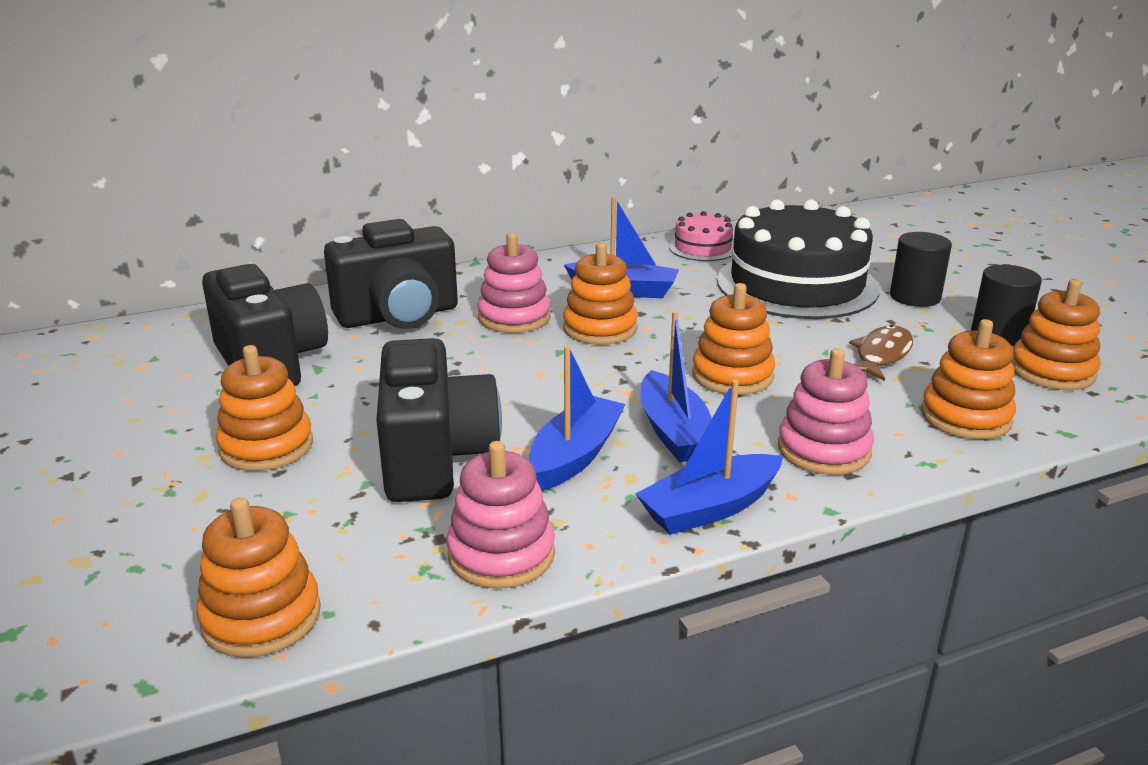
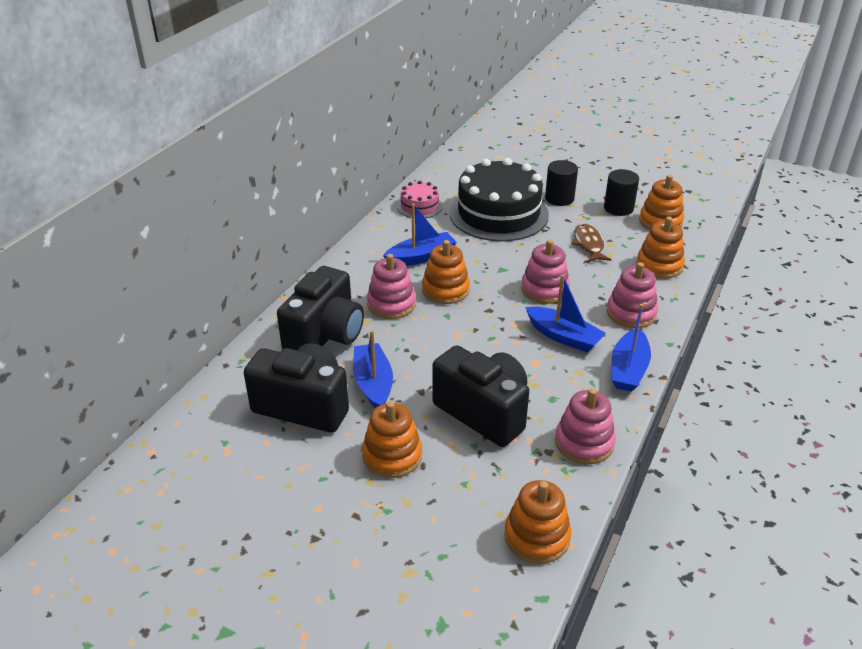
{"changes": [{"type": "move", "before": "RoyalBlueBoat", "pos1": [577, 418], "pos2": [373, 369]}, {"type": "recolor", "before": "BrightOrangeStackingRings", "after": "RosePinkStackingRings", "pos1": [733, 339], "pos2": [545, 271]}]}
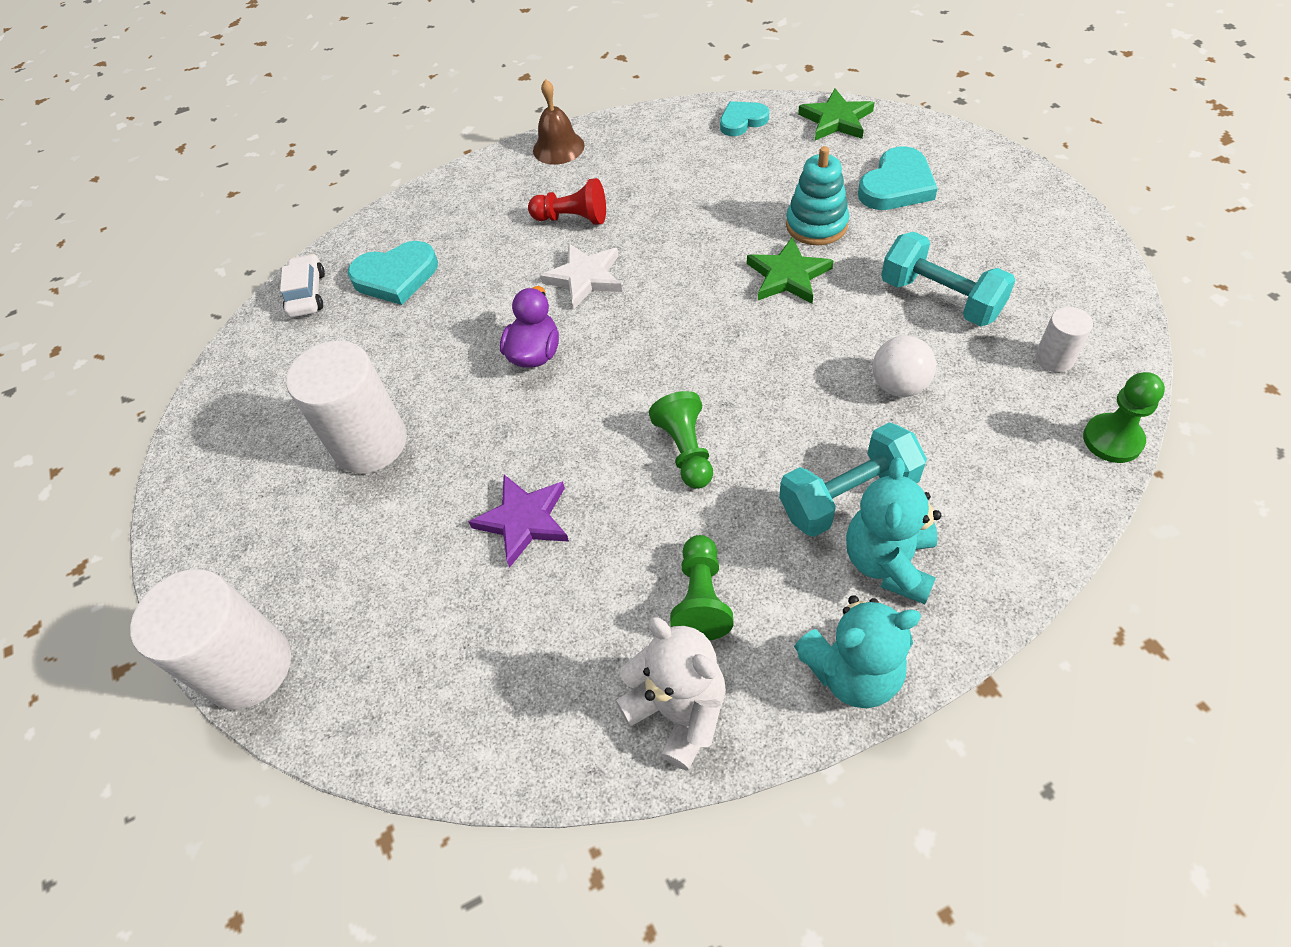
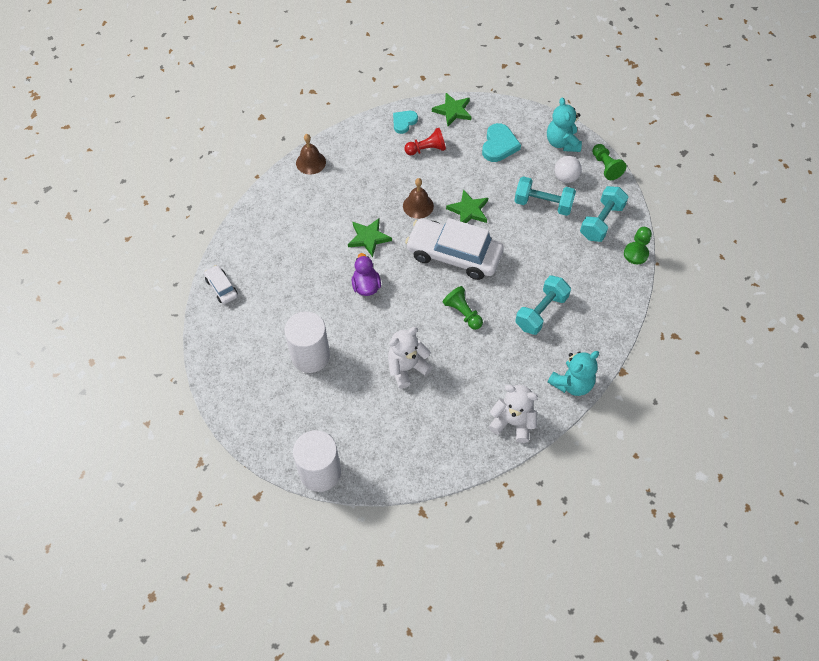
{"changes": [{"type": "delete", "before": "TealHeart", "pos1": [393, 273]}, {"type": "replace", "before": "PurpleStarShape", "after": "PureWhiteTeddy", "pos1": [519, 521], "pos2": [410, 358]}, {"type": "move", "before": "CrimsonPawn", "pos1": [567, 201], "pos2": [425, 141]}, {"type": "recolor", "before": "PureWhiteStarShape", "after": "EmeraldStarShape", "pos1": [581, 276], "pos2": [370, 237]}, {"type": "move", "before": "EmeraldPawn", "pos1": [701, 587], "pos2": [609, 162]}, {"type": "delete", "before": "TealStackingRings", "pos1": [817, 195]}, {"type": "move", "before": "TealTeddy", "pos1": [893, 530], "pos2": [564, 124]}, {"type": "move", "before": "PureWhiteSphere", "pos1": [904, 366], "pos2": [568, 169]}, {"type": "replace", "before": "PureWhiteCylinder", "after": "TealDumbbell", "pos1": [1064, 339], "pos2": [604, 214]}, {"type": "insert", "after": "BrownBell", "pos2": [418, 198]}, {"type": "insert", "after": "PureWhiteCar", "pos2": [454, 249]}]}
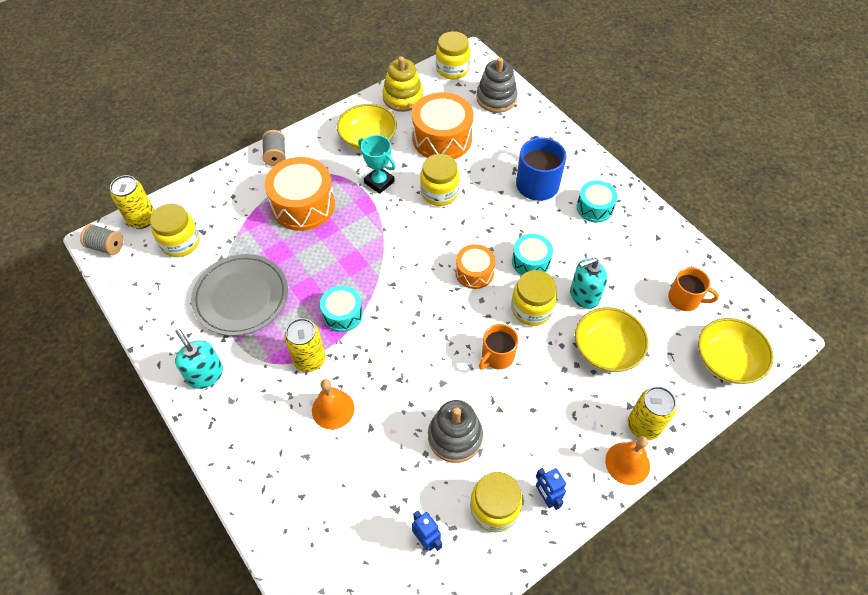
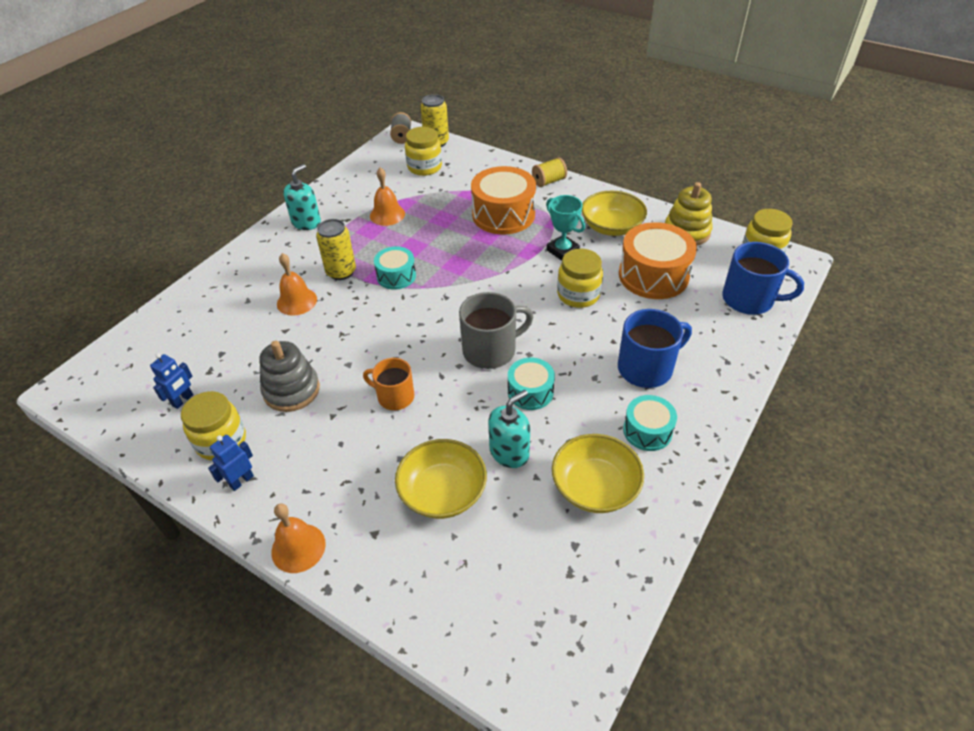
{"changes": [{"type": "replace", "before": "GrayDinnerPlate", "after": "BrightOrangeBell", "pos1": [239, 295], "pos2": [387, 196]}, {"type": "recolor", "before": "GraySpool", "after": "BrightYellowSpool", "pos1": [274, 148], "pos2": [549, 172]}, {"type": "rotate", "before": "TealPrizeCup", "pos1": [377, 164], "pos2": [565, 228], "turn": -60}, {"type": "replace", "before": "BrightOrangeSnareDrum", "after": "GrayCoffeeMug", "pos1": [475, 266], "pos2": [496, 330]}, {"type": "replace", "before": "GrayStackingRings", "after": "RoyalBlueCoffeeMug", "pos1": [497, 85], "pos2": [763, 278]}, {"type": "delete", "before": "BrightYellowPreserveJar", "pos1": [534, 298]}, {"type": "rotate", "before": "TealPumpBottle", "pos1": [588, 283], "pos2": [509, 429], "turn": 90}, {"type": "delete", "before": "BrightYellowTin", "pos1": [652, 413]}, {"type": "delete", "before": "BrightOrangeCoffeeMug", "pos1": [693, 289]}, {"type": "move", "before": "BrightYellowDeepDish", "pos1": [736, 351], "pos2": [598, 473]}]}
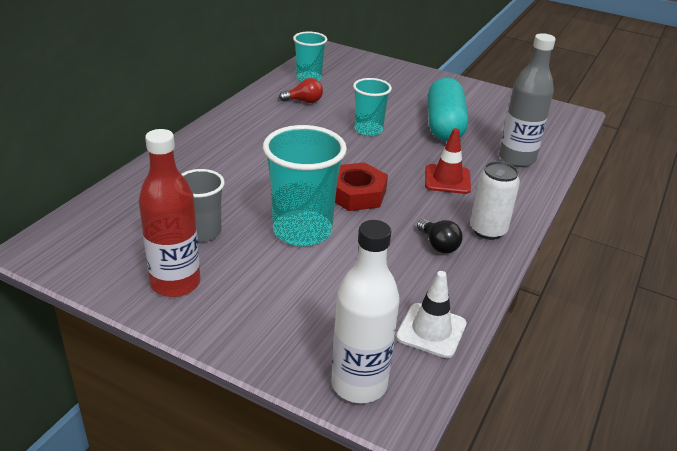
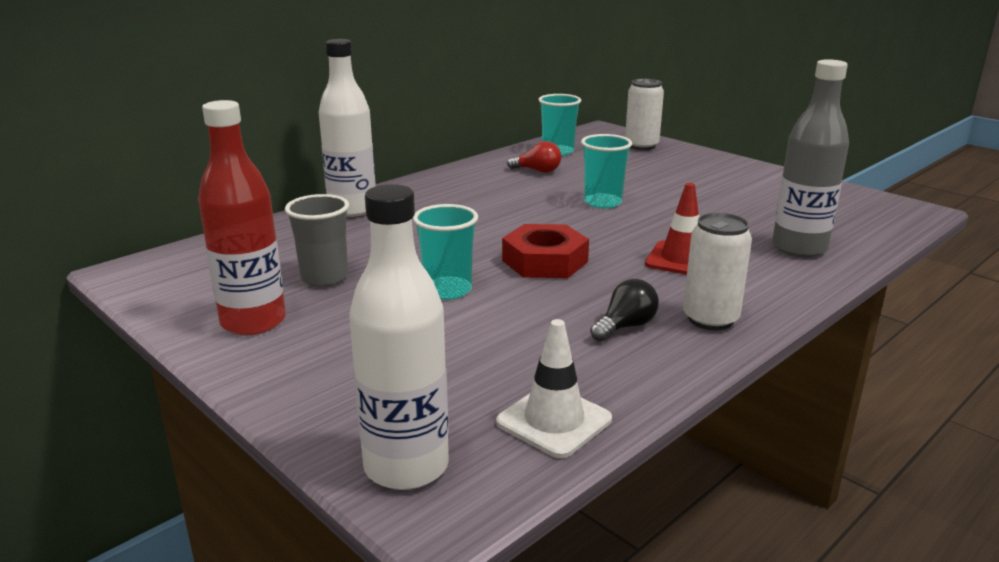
{"changes": [{"type": "resize", "before": "TealCup", "pos1": [305, 185], "pos2": [445, 252], "scale": 0.6}, {"type": "rotate", "before": "JetBlackBulb", "pos1": [440, 236], "pos2": [624, 310], "turn": -120}, {"type": "delete", "before": "TealCapsule", "pos1": [448, 109]}, {"type": "insert", "after": "PureWhiteBottle", "pos2": [347, 128]}, {"type": "insert", "after": "PureWhiteTin", "pos2": [644, 114]}]}
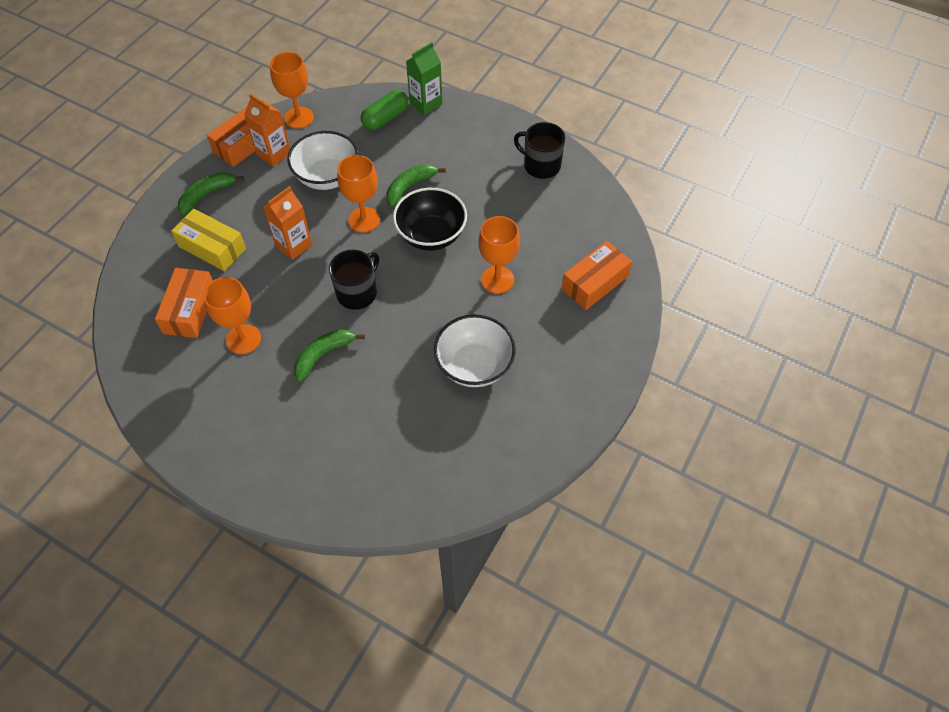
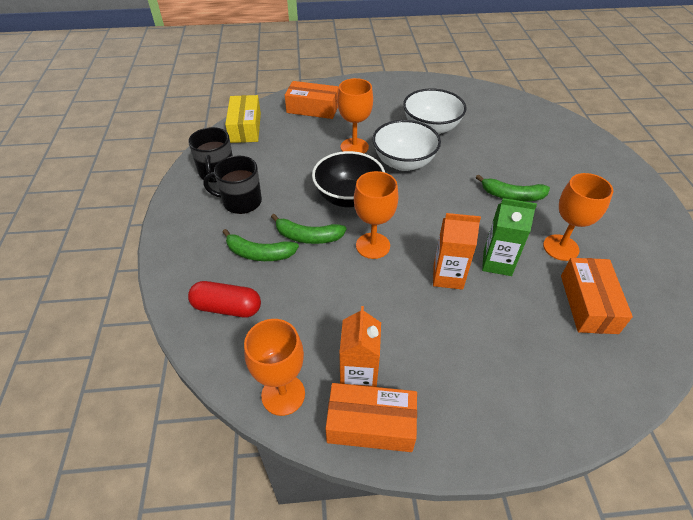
{"changes": [{"type": "rotate", "before": "BrightOrangeParcel", "pos1": [184, 303], "pos2": [597, 296], "turn": -60}, {"type": "move", "before": "BrightYellowParcel", "pos1": [208, 240], "pos2": [243, 119]}, {"type": "move", "before": "EmeraldBananaFruit", "pos1": [211, 193], "pos2": [261, 245]}, {"type": "move", "before": "PureWhiteDeepDish", "pos1": [323, 160], "pos2": [407, 145]}, {"type": "move", "before": "JetBlackCoffeeMug", "pos1": [354, 280], "pos2": [232, 184]}, {"type": "recolor", "before": "EmeraldCapsule", "after": "CrimsonCapsule", "pos1": [385, 110], "pos2": [224, 299]}, {"type": "move", "before": "EmeraldCarton", "pos1": [424, 78], "pos2": [509, 237]}]}
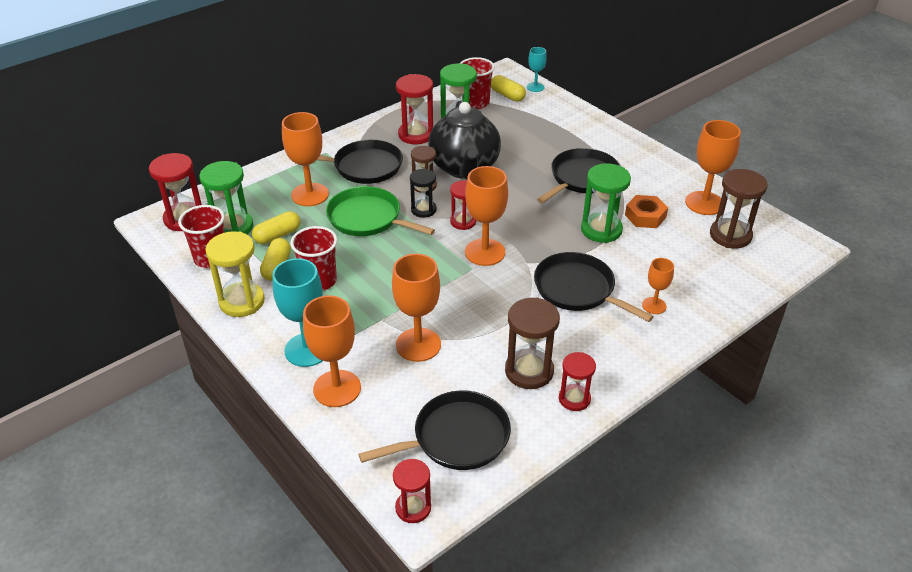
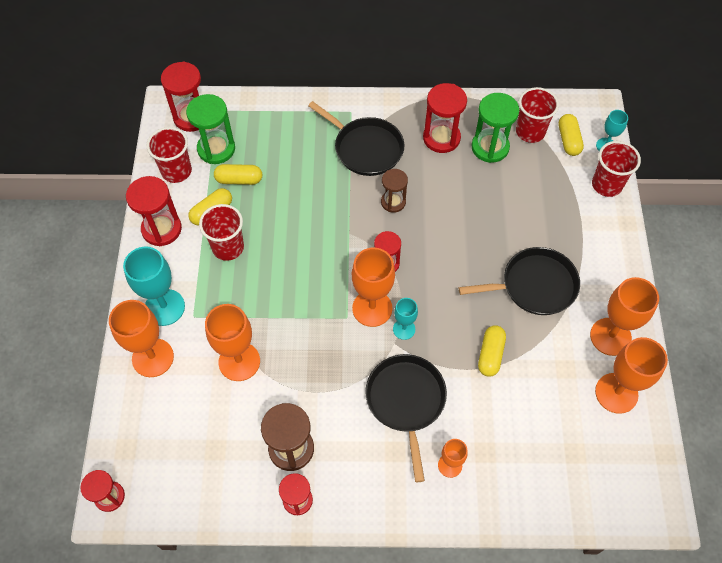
{"changes": [{"type": "recolor", "before": "BrightYellowSandTimer", "after": "CrimsonSandTimer", "pos1": [235, 274], "pos2": [154, 211]}, {"type": "move", "before": "BrightOrangeGoblet", "pos1": [305, 159], "pos2": [624, 316]}, {"type": "delete", "before": "EmeraldPan", "pos1": [380, 211]}, {"type": "delete", "before": "JetBlackPan", "pos1": [435, 430]}, {"type": "delete", "before": "JetBlackSandTimer", "pos1": [423, 193]}, {"type": "delete", "before": "JetBlackTeapot", "pos1": [464, 140]}, {"type": "replace", "before": "EmeraldSandTimer", "after": "BrightYellowCapsule", "pos1": [606, 203], "pos2": [492, 351]}, {"type": "delete", "before": "BrightOrangeNut", "pos1": [646, 211]}, {"type": "delete", "before": "BrownSandTimer", "pos1": [738, 209]}, {"type": "insert", "after": "TealGoblet", "pos2": [405, 319]}, {"type": "insert", "after": "CrimsonCup", "pos2": [616, 169]}]}
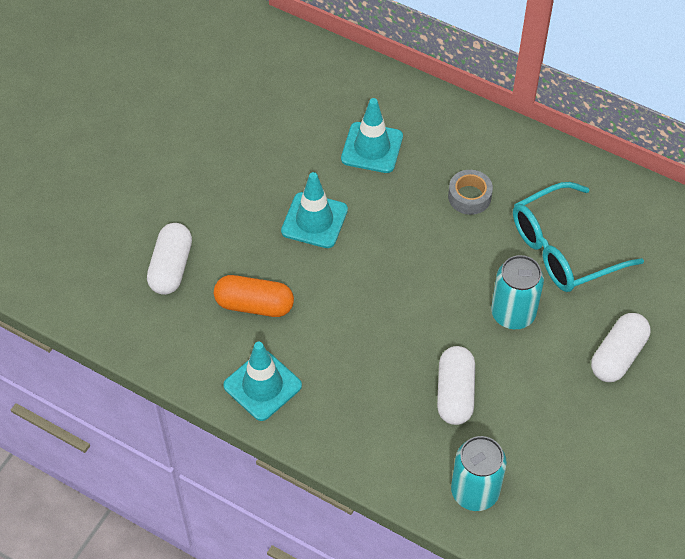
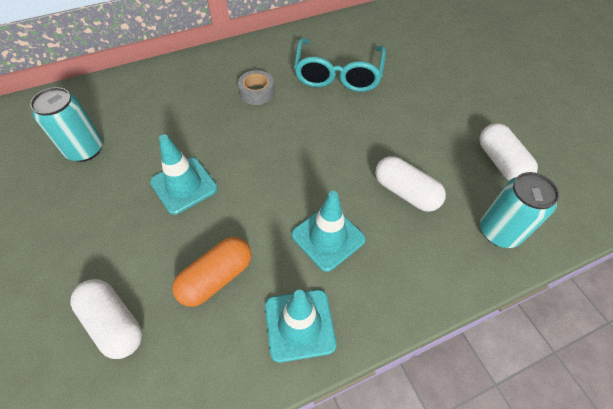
{"changes": [{"type": "move", "before": "TealTrafficCone", "pos1": [372, 135], "pos2": [328, 231]}, {"type": "move", "before": "TealTin", "pos1": [517, 292], "pos2": [66, 124]}, {"type": "move", "before": "PureWhiteCapsule", "pos1": [620, 347], "pos2": [508, 152]}]}
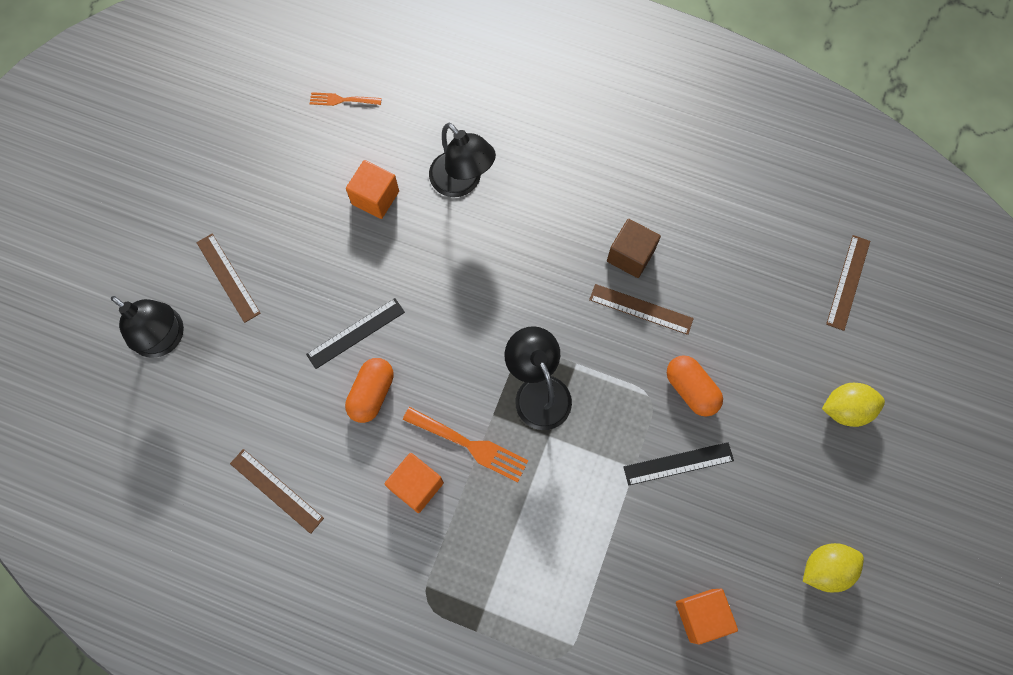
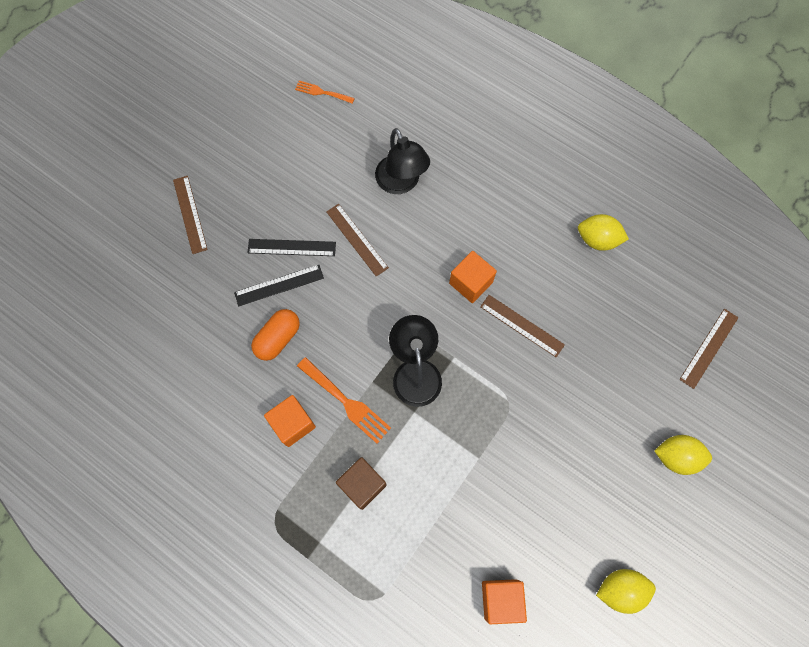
{"changes": [{"type": "delete", "before": "JetBlackDeskLamp", "pos1": [147, 327]}, {"type": "move", "before": "BrownRuler", "pos1": [277, 491], "pos2": [357, 240]}, {"type": "move", "before": "BrightOrangeCube", "pos1": [372, 189], "pos2": [473, 277]}, {"type": "move", "before": "BrownCube", "pos1": [634, 248], "pos2": [361, 483]}, {"type": "move", "before": "JetBlackRuler", "pos1": [678, 463], "pos2": [291, 247]}, {"type": "delete", "before": "BrightOrangeCapsule", "pos1": [695, 386]}, {"type": "insert", "after": "BrightYellowLemon", "pos2": [603, 232]}]}
